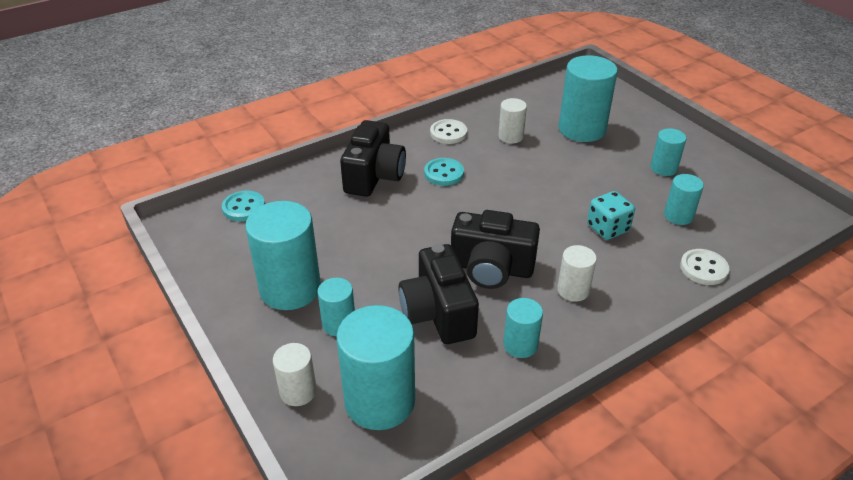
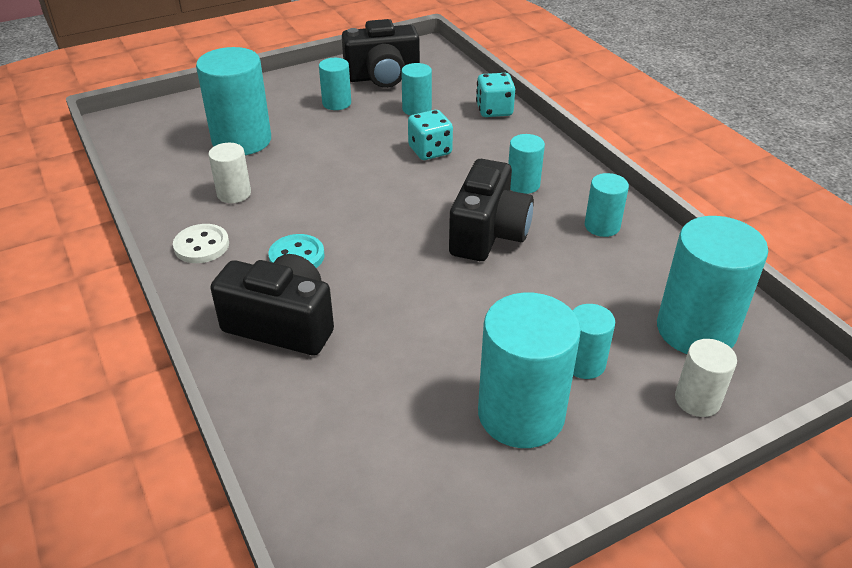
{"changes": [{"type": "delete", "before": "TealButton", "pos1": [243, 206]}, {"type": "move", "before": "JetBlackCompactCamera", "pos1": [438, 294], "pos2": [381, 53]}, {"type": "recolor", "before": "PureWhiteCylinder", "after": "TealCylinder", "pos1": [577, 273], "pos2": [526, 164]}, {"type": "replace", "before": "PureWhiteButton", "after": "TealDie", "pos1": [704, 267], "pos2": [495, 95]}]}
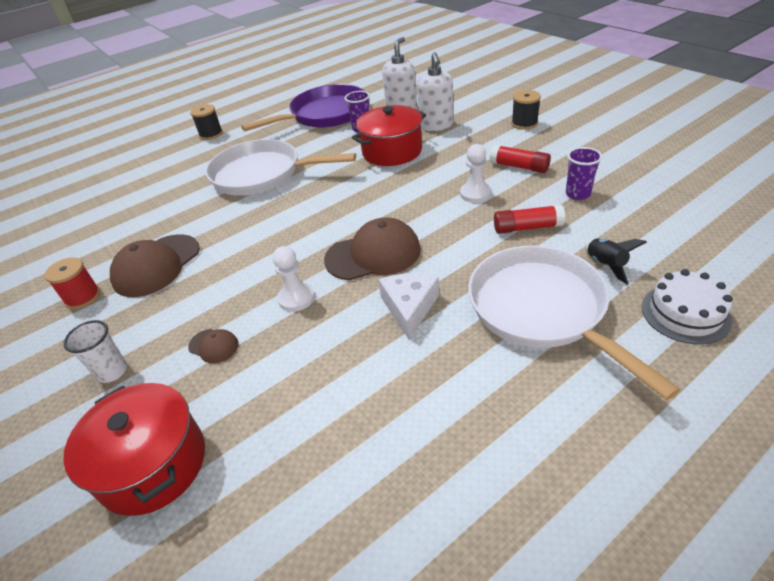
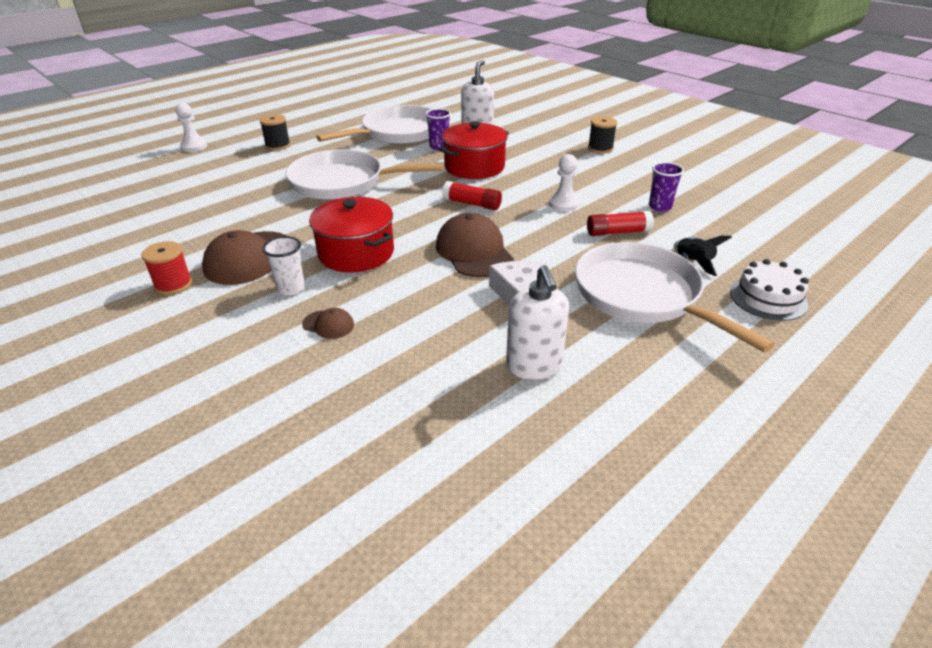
{"changes": [{"type": "move", "before": "PureWhiteCup", "pos1": [95, 351], "pos2": [283, 265]}, {"type": "move", "before": "CrimsonStockpot", "pos1": [134, 449], "pos2": [351, 235]}, {"type": "recolor", "before": "PurplePan", "after": "PureWhitePan", "pos1": [303, 107], "pos2": [373, 124]}, {"type": "move", "before": "PureWhitePawn", "pos1": [294, 279], "pos2": [191, 127]}, {"type": "rotate", "before": "BrownCap", "pos1": [372, 249], "pos2": [475, 245], "turn": -90}, {"type": "move", "before": "PureWhitePumpBottle", "pos1": [435, 91], "pos2": [537, 322]}, {"type": "move", "before": "CrimsonGlue", "pos1": [520, 159], "pos2": [472, 195]}]}
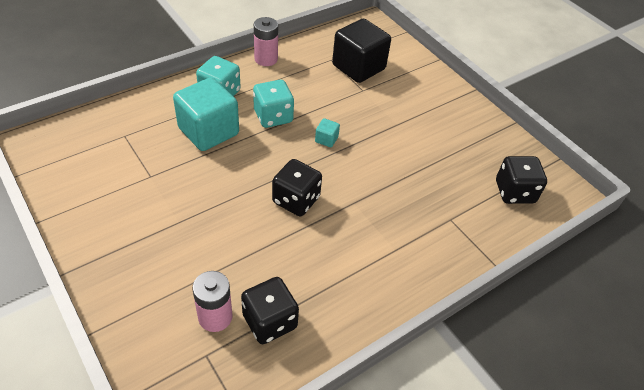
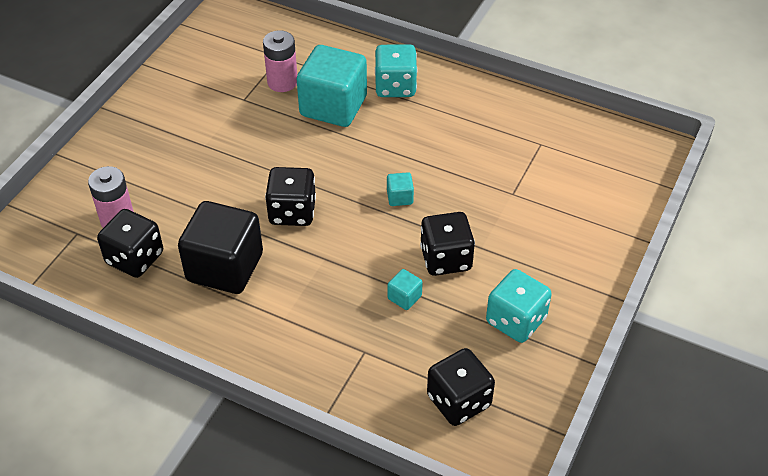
{"changes": [{"type": "move", "before": "TealDie", "pos1": [273, 104], "pos2": [519, 306]}, {"type": "move", "before": "RosePinkAaBattery", "pos1": [266, 41], "pos2": [280, 61]}, {"type": "move", "before": "JetBlackCube", "pos1": [361, 51], "pos2": [220, 247]}, {"type": "insert", "after": "TealCube", "pos2": [405, 289]}, {"type": "insert", "after": "JetBlackDie", "pos2": [447, 244]}]}
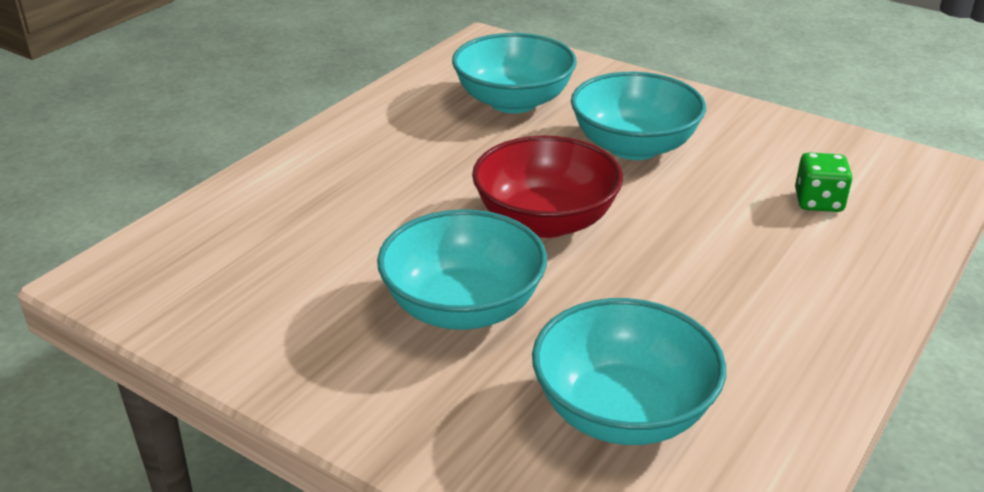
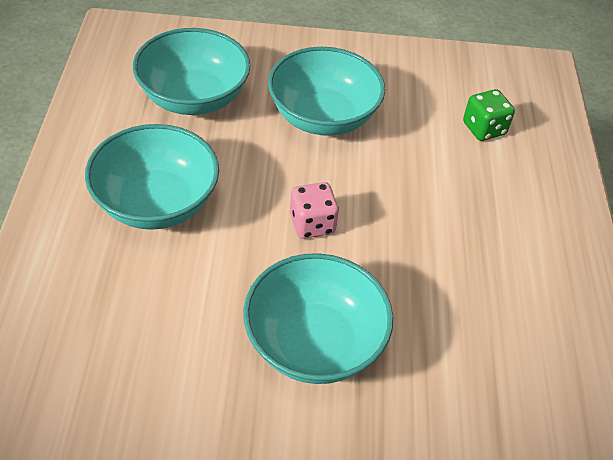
{"changes": [{"type": "replace", "before": "CrimsonDeepDish", "after": "RosePinkDie", "pos1": [547, 186], "pos2": [314, 210]}, {"type": "move", "before": "TealDeepDish", "pos1": [629, 371], "pos2": [152, 177]}]}
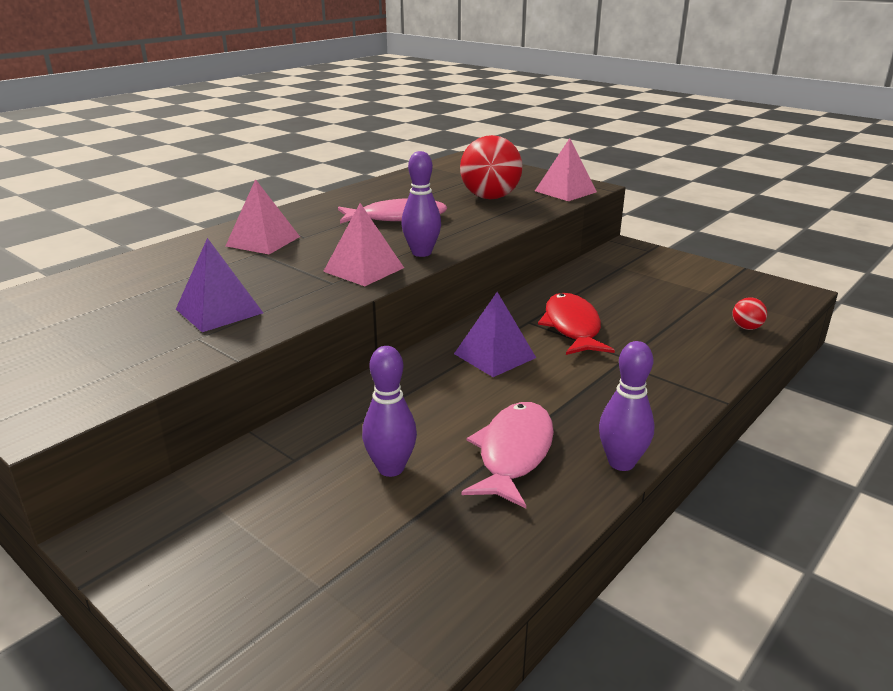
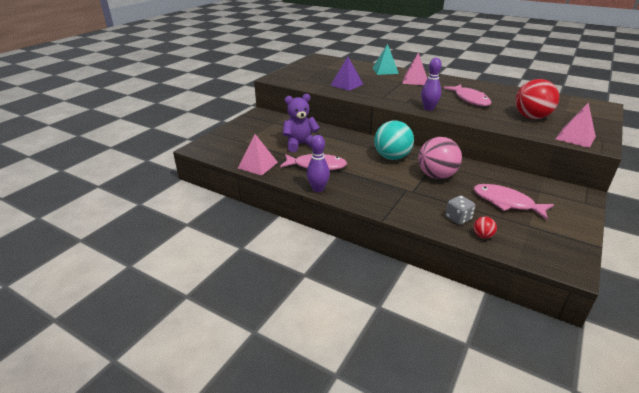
{"changes": [{"type": "move", "before": "RosePinkPyramidShape", "pos1": [363, 244], "pos2": [258, 154]}, {"type": "replace", "before": "PurpleSkittle", "after": "PurpleTeddy", "pos1": [389, 411], "pos2": [301, 123]}, {"type": "replace", "before": "PurplePyramidShape", "after": "TealSphere", "pos1": [495, 334], "pos2": [394, 140]}, {"type": "replace", "before": "CrimsonToyFish", "after": "RosePinkSphere", "pos1": [576, 324], "pos2": [440, 158]}, {"type": "insert", "after": "TealPyramidShape", "pos2": [386, 59]}, {"type": "insert", "after": "GrayDie", "pos2": [460, 210]}, {"type": "insert", "after": "RosePinkToyFish", "pos2": [514, 202]}]}
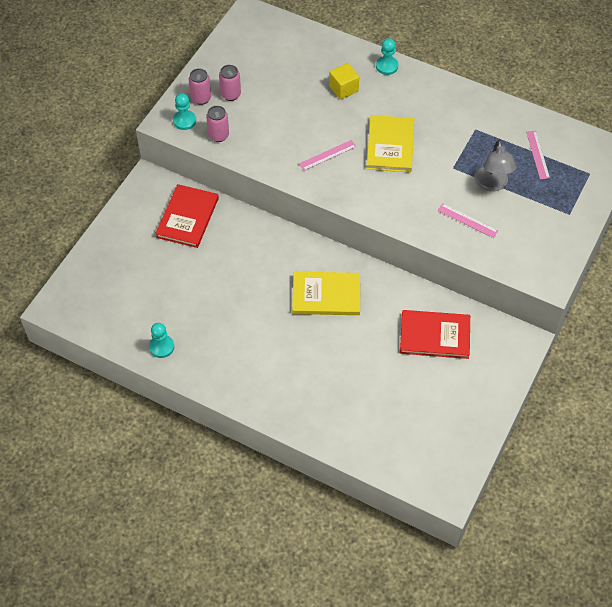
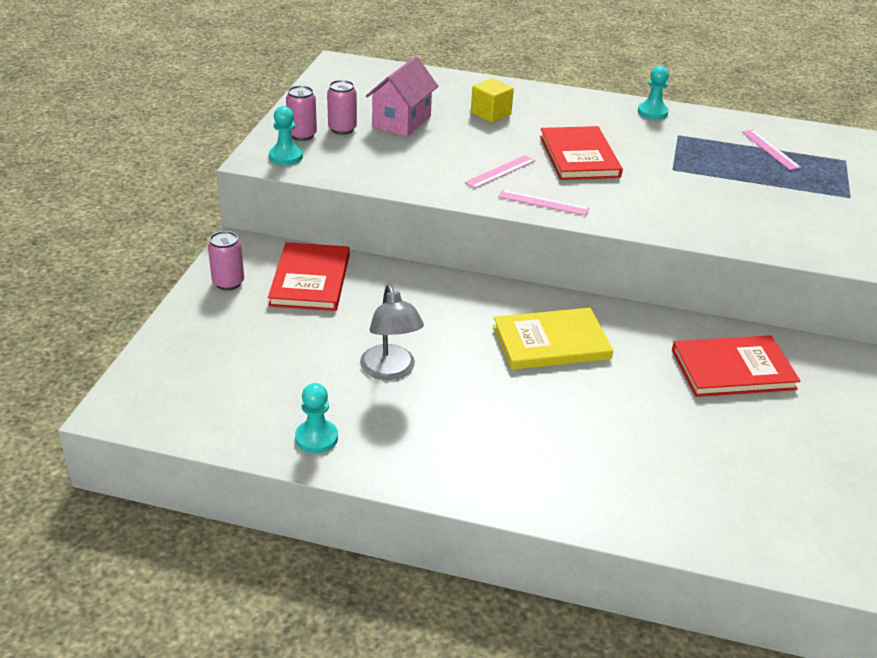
{"changes": [{"type": "move", "before": "RosePinkTin", "pos1": [217, 124], "pos2": [226, 260]}, {"type": "recolor", "before": "BrightYellowBook", "after": "CrimsonBook", "pos1": [390, 144], "pos2": [581, 153]}, {"type": "move", "before": "TealPawn", "pos1": [387, 56], "pos2": [653, 93]}, {"type": "move", "before": "RosePinkRuler", "pos1": [467, 220], "pos2": [544, 202]}, {"type": "move", "before": "GrayDeskLamp", "pos1": [495, 165], "pos2": [392, 332]}, {"type": "insert", "after": "RosePinkToyHouse", "pos2": [402, 96]}]}
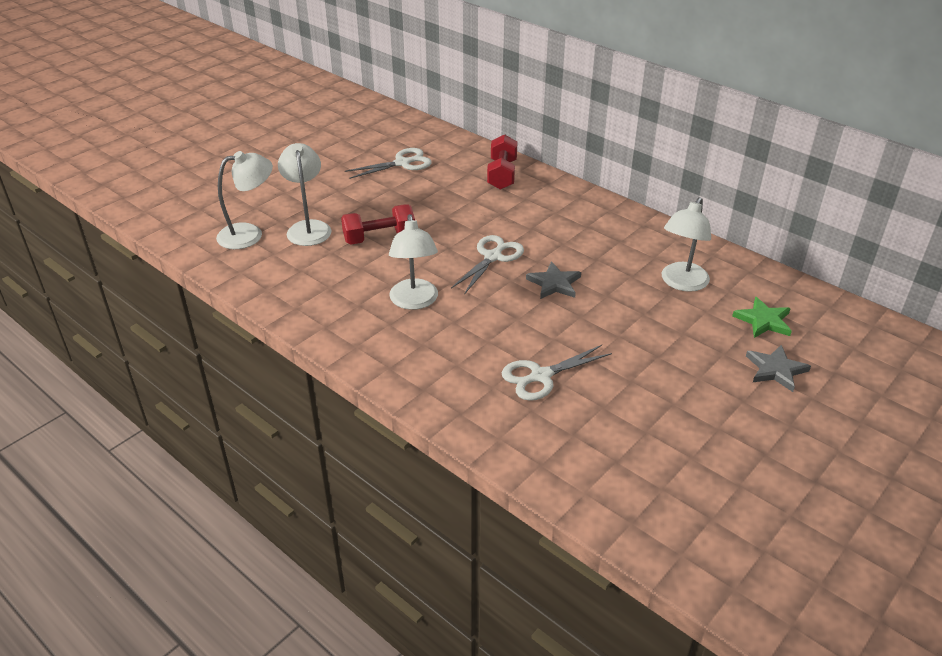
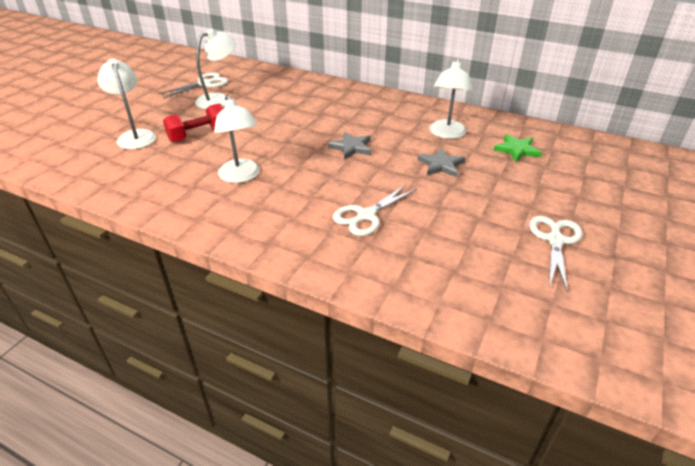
{"changes": [{"type": "move", "before": "PureWhiteDeskLamp", "pos1": [244, 200], "pos2": [215, 69]}, {"type": "move", "before": "PureWhiteShears", "pos1": [487, 265], "pos2": [556, 254]}, {"type": "delete", "before": "CrimsonDumbbell", "pos1": [502, 162]}, {"type": "move", "before": "GrayStarShape", "pos1": [778, 368], "pos2": [441, 162]}]}
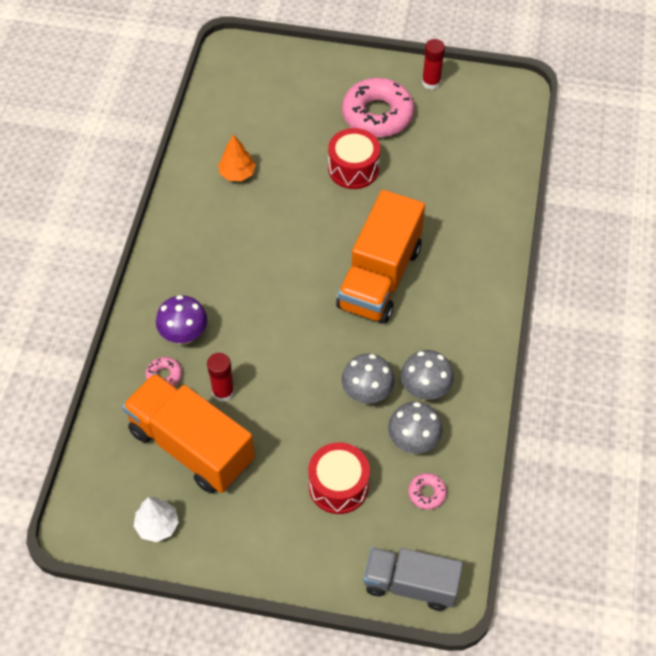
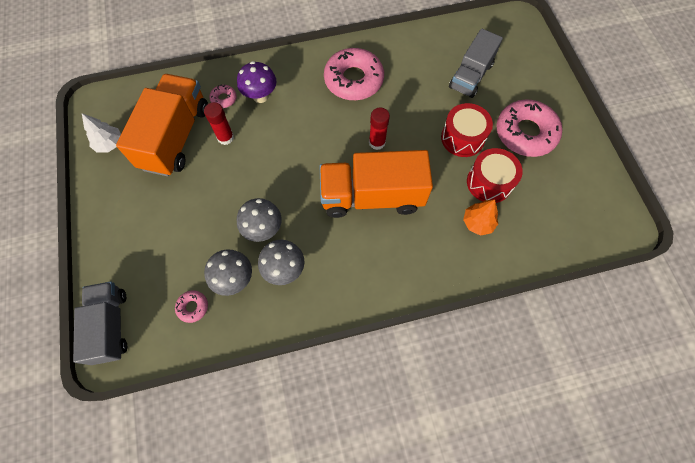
{"changes": [{"type": "move", "before": "BrightOrangeFirTree", "pos1": [237, 157], "pos2": [480, 218]}, {"type": "move", "before": "CrimsonSnareDrum", "pos1": [339, 478], "pos2": [495, 175]}, {"type": "move", "before": "CrimsonGlue", "pos1": [433, 64], "pos2": [379, 129]}, {"type": "insert", "after": "RosePinkDoughnut", "pos2": [354, 74]}, {"type": "insert", "after": "GrayTruck", "pos2": [476, 63]}]}
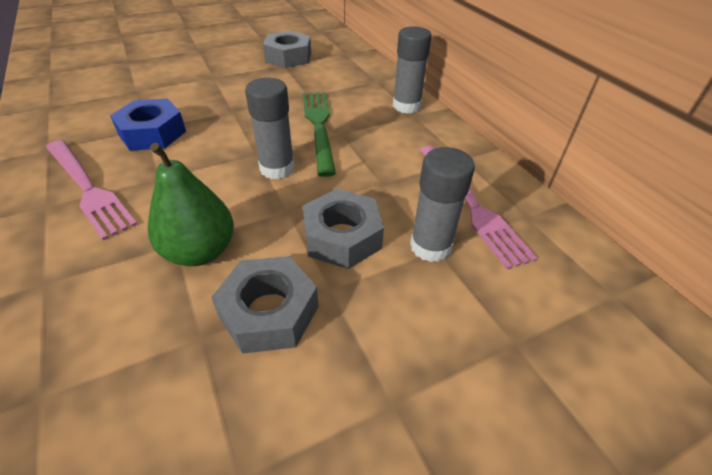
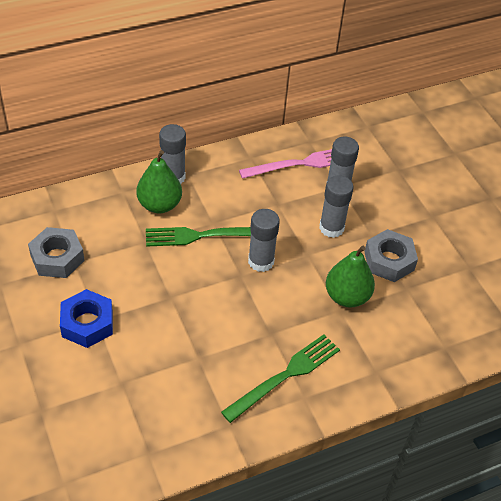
{"changes": [{"type": "recolor", "before": "RosePinkDinnerFork", "after": "EmeraldDinnerFork", "pos1": [92, 190], "pos2": [280, 378]}, {"type": "move", "before": "RoyalBlueNut", "pos1": [148, 125], "pos2": [86, 318]}, {"type": "replace", "before": "GrayNut", "after": "GrayGlue", "pos1": [343, 229], "pos2": [336, 206]}, {"type": "insert", "after": "EmeraldPearFruit", "pos2": [159, 181]}]}
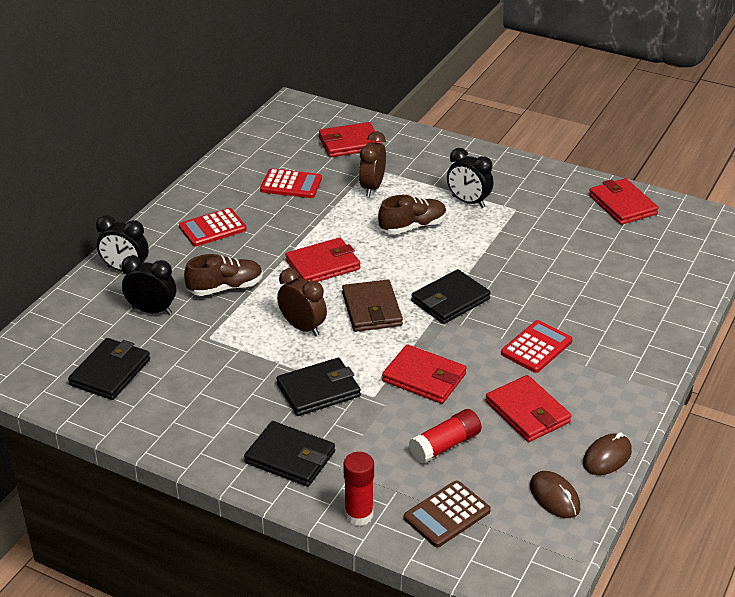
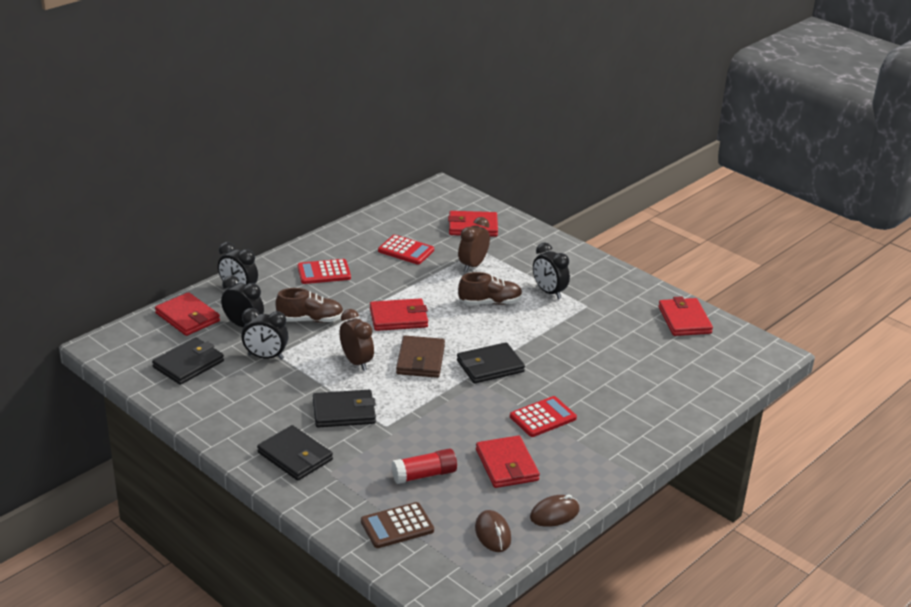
{"changes": [{"type": "delete", "before": "CrimsonGlue", "pos1": [359, 489]}, {"type": "move", "before": "CrimsonCardWallet", "pos1": [424, 374], "pos2": [187, 314]}, {"type": "insert", "after": "JetBlackBedsideClock", "pos2": [265, 334]}]}
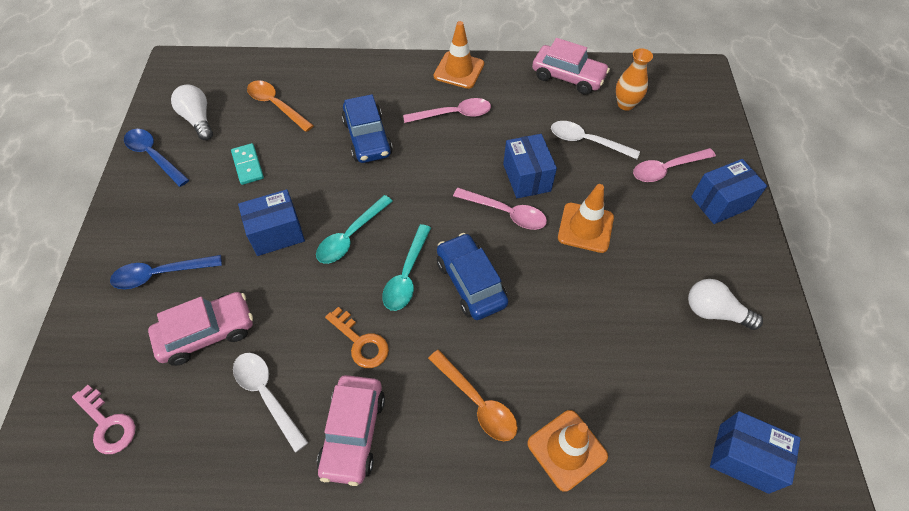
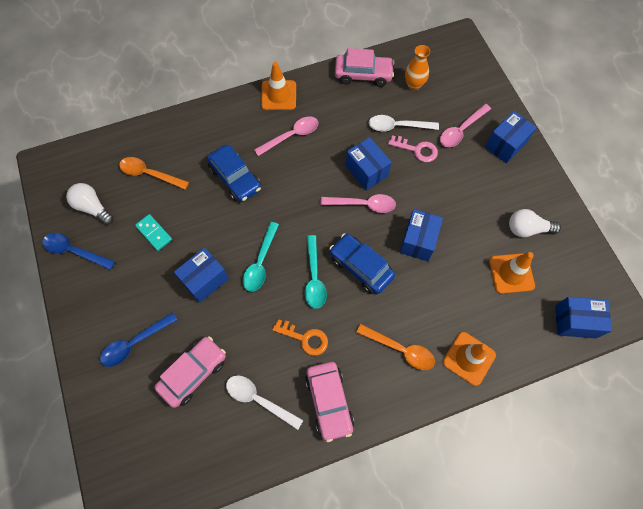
{"changes": [{"type": "move", "before": "RosePinkDoorKey", "pos1": [103, 419], "pos2": [413, 148]}, {"type": "move", "before": "BrightOrangeTrafficCone", "pos1": [586, 218], "pos2": [512, 273]}, {"type": "insert", "after": "RoyalBlueParcel", "pos2": [421, 235]}]}
